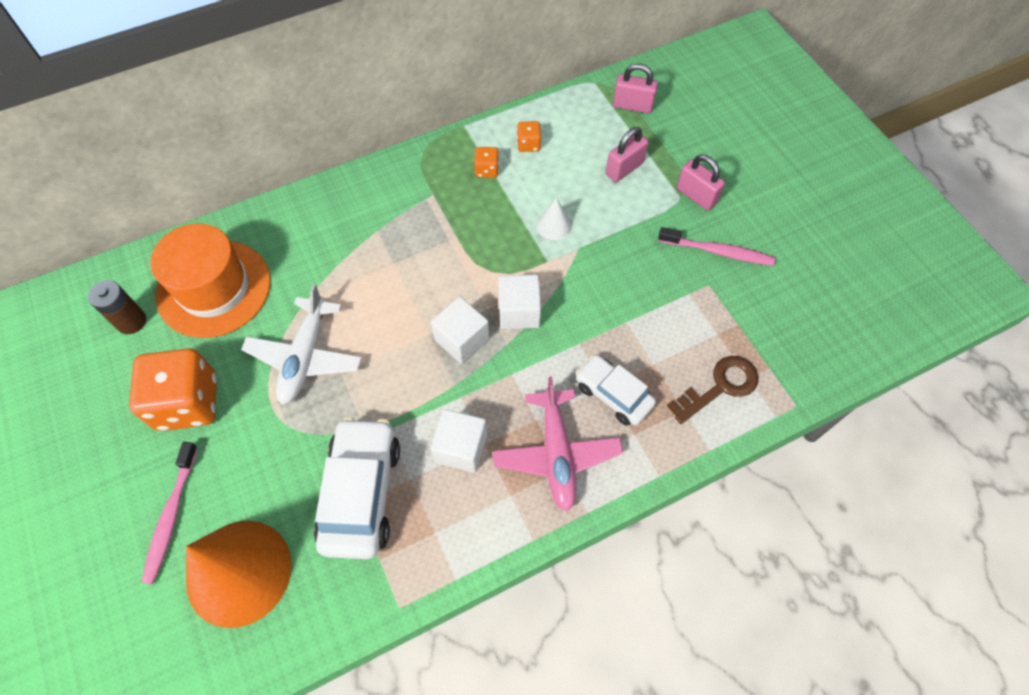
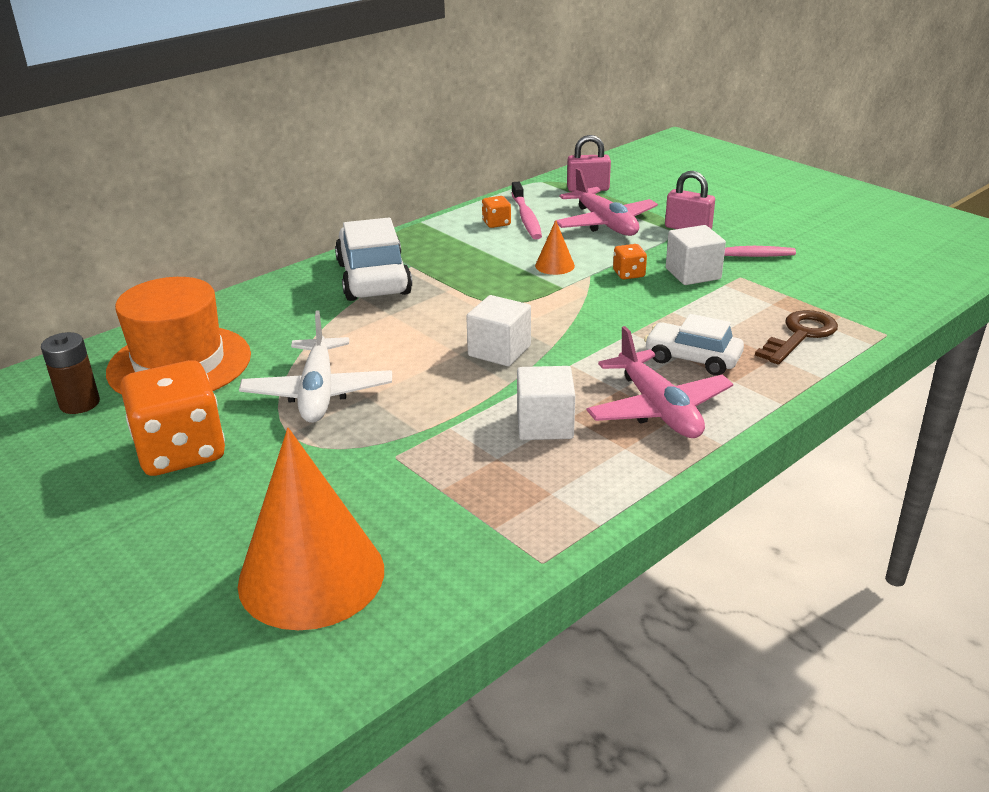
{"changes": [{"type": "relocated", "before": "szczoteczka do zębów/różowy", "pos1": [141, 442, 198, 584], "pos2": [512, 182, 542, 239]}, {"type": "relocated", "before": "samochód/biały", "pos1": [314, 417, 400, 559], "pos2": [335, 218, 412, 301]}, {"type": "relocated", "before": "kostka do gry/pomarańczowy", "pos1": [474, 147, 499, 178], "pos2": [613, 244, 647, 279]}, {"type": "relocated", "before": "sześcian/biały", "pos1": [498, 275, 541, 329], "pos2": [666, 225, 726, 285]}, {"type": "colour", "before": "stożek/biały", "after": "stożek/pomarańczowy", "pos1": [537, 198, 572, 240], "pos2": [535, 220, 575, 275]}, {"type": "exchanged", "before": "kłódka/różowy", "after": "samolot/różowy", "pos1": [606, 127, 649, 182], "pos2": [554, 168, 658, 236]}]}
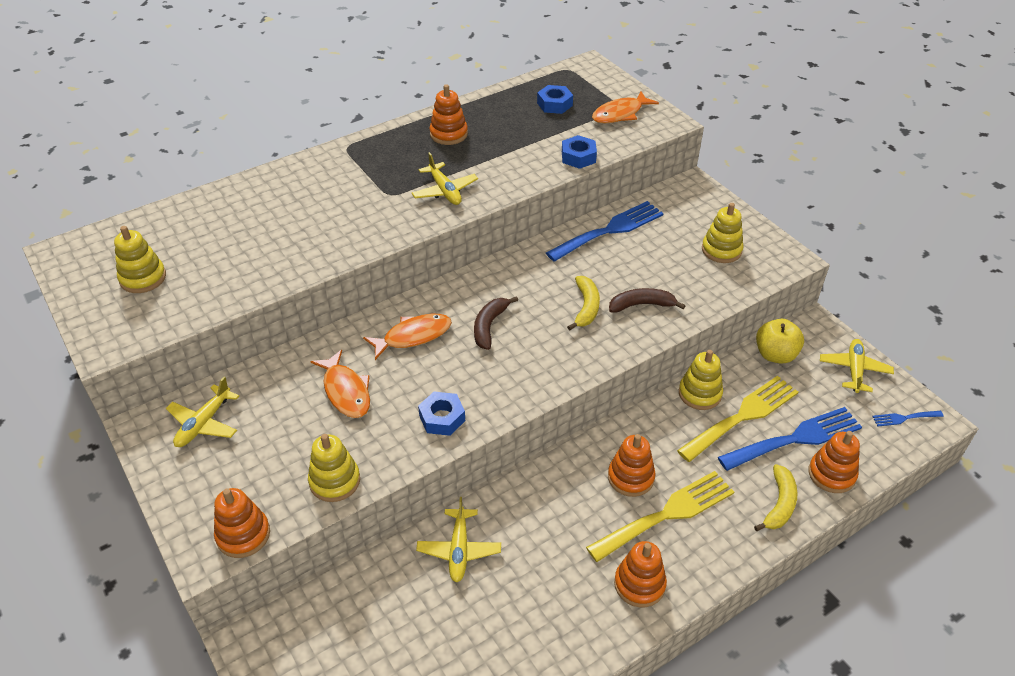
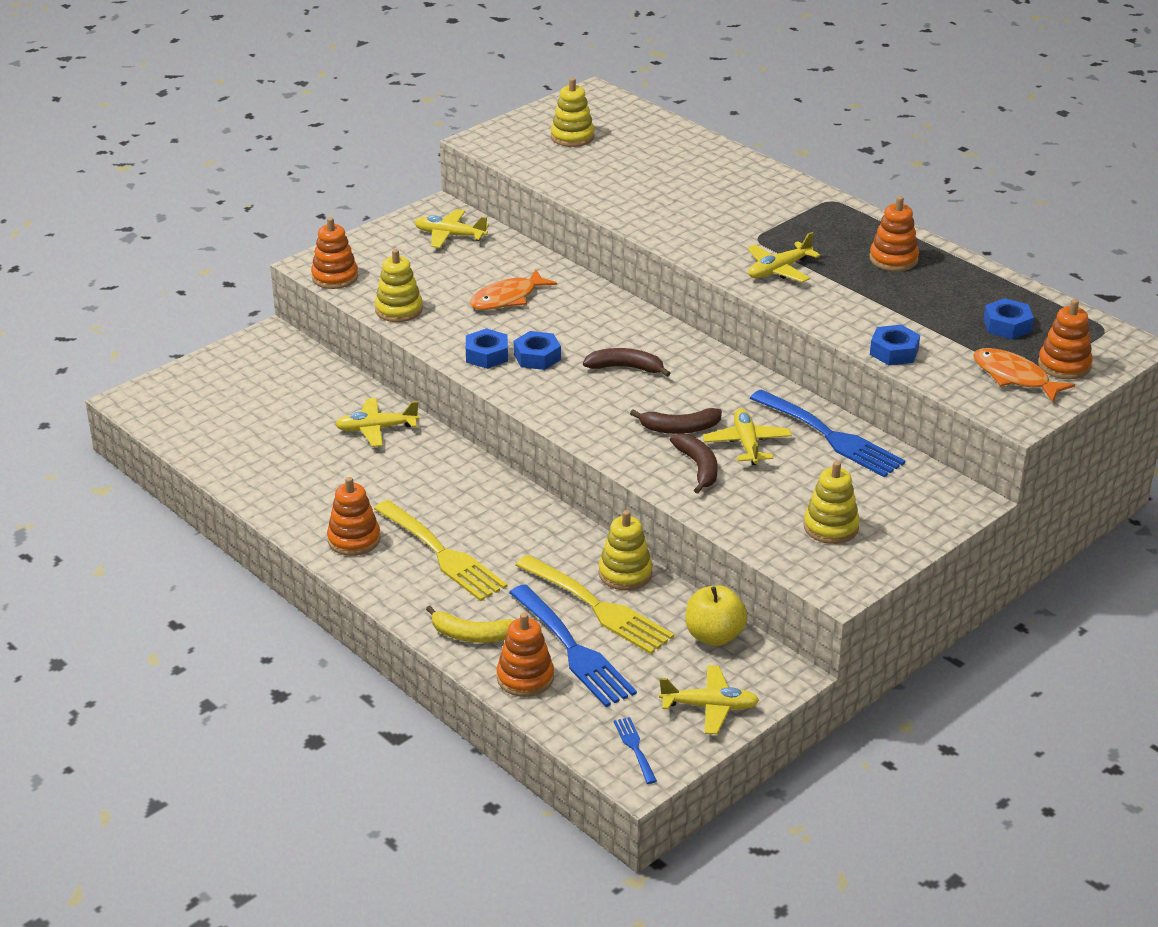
{"changes": [{"type": "missing", "before": "ryba/pomarańczowy", "pos1": [363, 314, 452, 360]}, {"type": "colour", "before": "banan/żółty", "after": "banan/brązowy", "pos1": [567, 276, 600, 330], "pos2": [630, 408, 722, 434]}, {"type": "relocated", "before": "zabawka nakładanka/pomarańczowy", "pos1": [608, 434, 656, 497], "pos2": [1038, 299, 1093, 379]}, {"type": "appeared", "after": "nakrętka/niebieski", "pos2": [514, 331, 561, 370]}, {"type": "appeared", "after": "samolot/żółty", "pos2": [703, 408, 792, 465]}]}
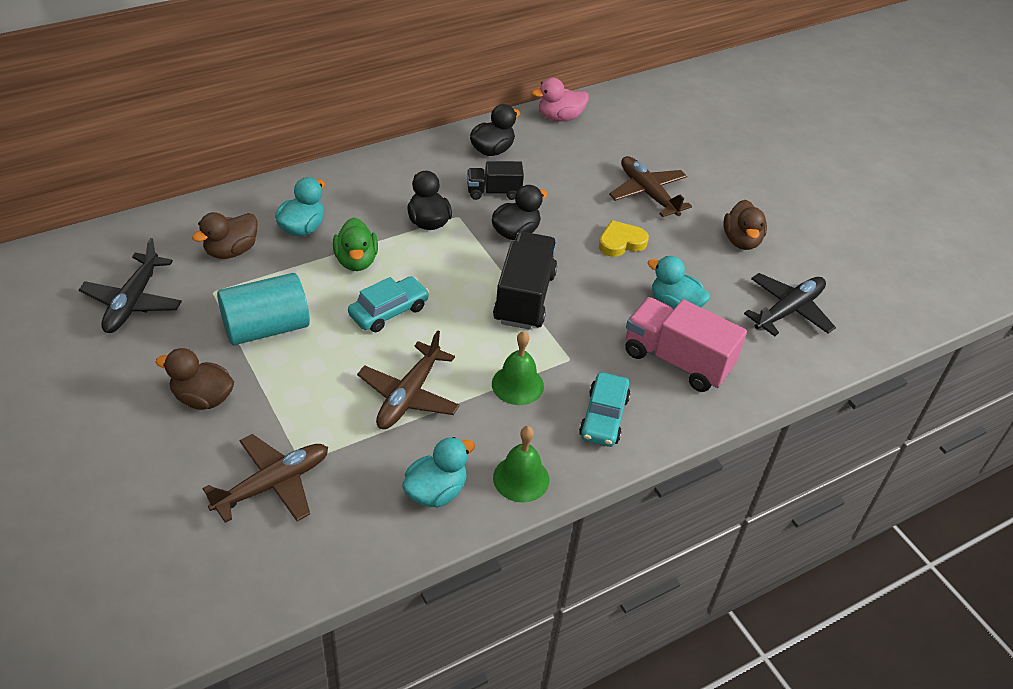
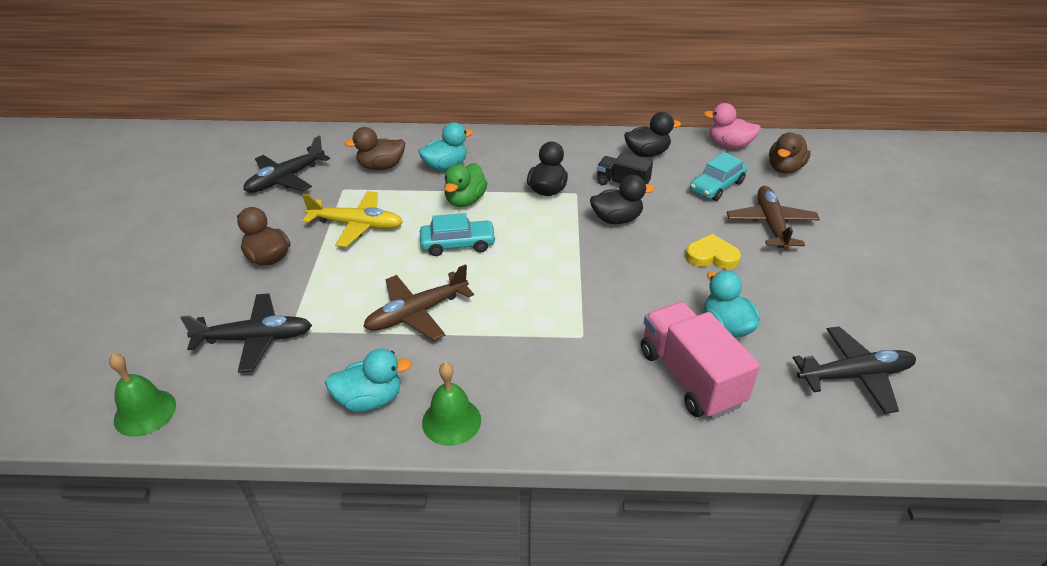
{"changes": [{"type": "colour", "before": "samolot/brązowy", "after": "samolot/czarny", "pos1": [202, 434, 328, 523], "pos2": [180, 294, 312, 373]}, {"type": "exchanged", "before": "walec/turkusowy", "after": "samolot/żółty", "pos1": [217, 273, 310, 345], "pos2": [302, 191, 403, 247]}, {"type": "relocated", "before": "dzwonek/zielony", "pos1": [492, 331, 544, 405], "pos2": [109, 354, 176, 437]}, {"type": "missing", "before": "ciężarówka/czarny", "pos1": [493, 232, 557, 330]}, {"type": "relocated", "before": "samochód/turkusowy", "pos1": [579, 372, 630, 447], "pos2": [690, 152, 748, 201]}, {"type": "relocated", "before": "kaczka/brązowy", "pos1": [723, 200, 767, 250], "pos2": [769, 132, 811, 173]}]}
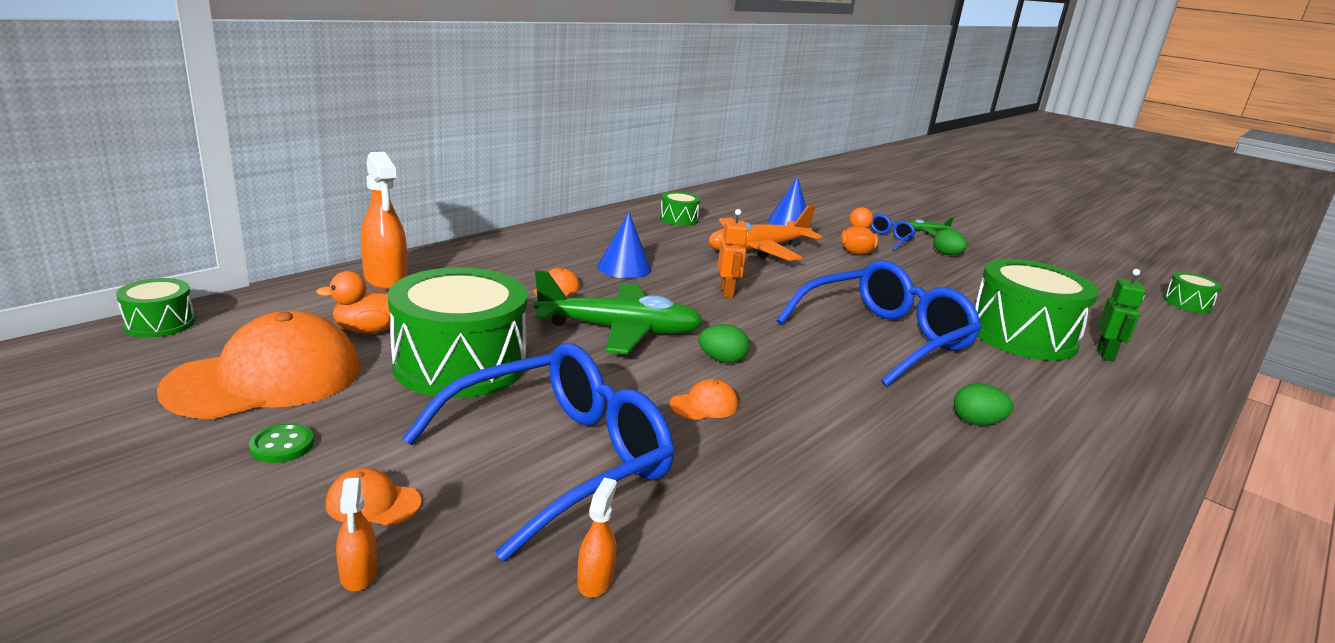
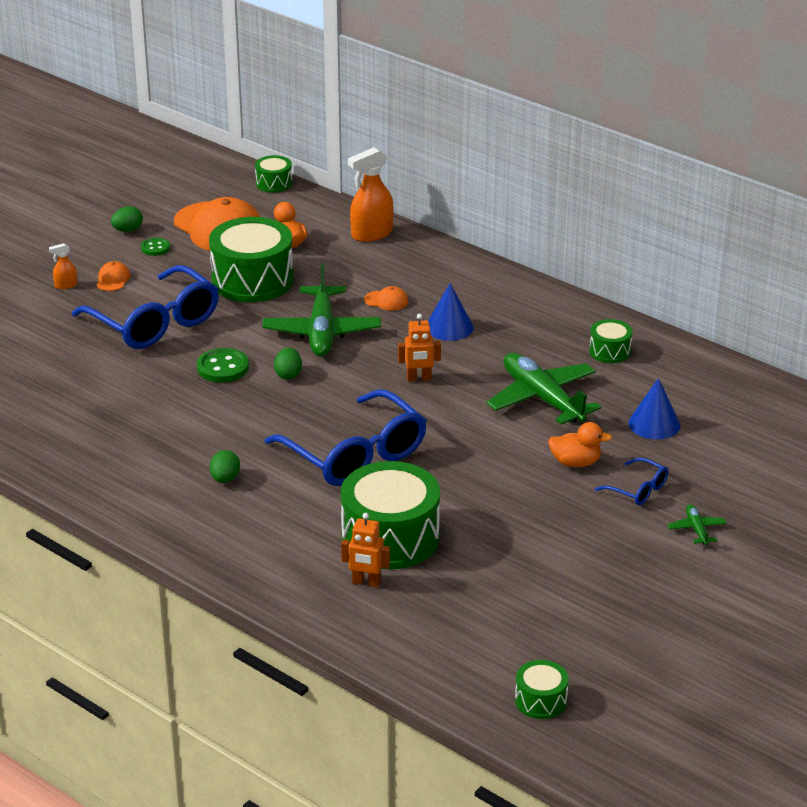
{"changes": [{"type": "missing", "before": "spryskiwacz/pomarańczowy", "pos1": [577, 477, 617, 598]}, {"type": "exchanged", "before": "czapka/pomarańczowy", "after": "guzik/zielony", "pos1": [670, 379, 738, 420], "pos2": [197, 348, 249, 383]}, {"type": "colour", "before": "samolot/pomarańczowy", "after": "samolot/zielony", "pos1": [709, 205, 822, 261], "pos2": [487, 353, 601, 424]}, {"type": "relocated", "before": "jajko/zielony", "pos1": [933, 229, 967, 255], "pos2": [111, 206, 143, 232]}, {"type": "colour", "before": "robot/zielony", "after": "robot/pomarańczowy", "pos1": [1097, 269, 1146, 362], "pos2": [341, 513, 390, 587]}]}
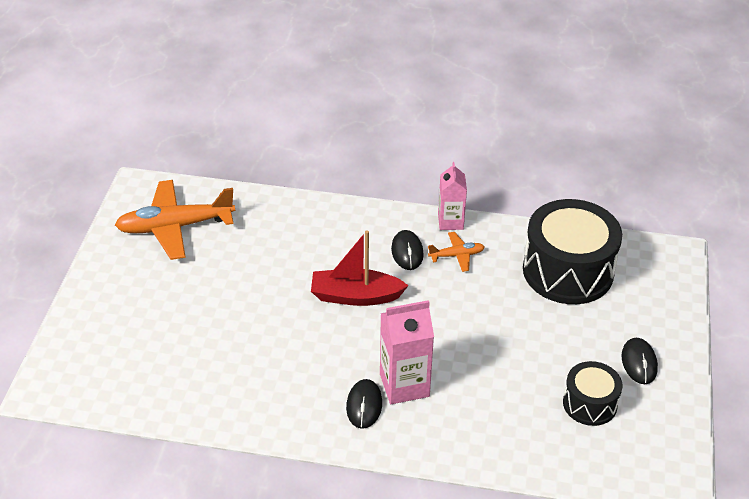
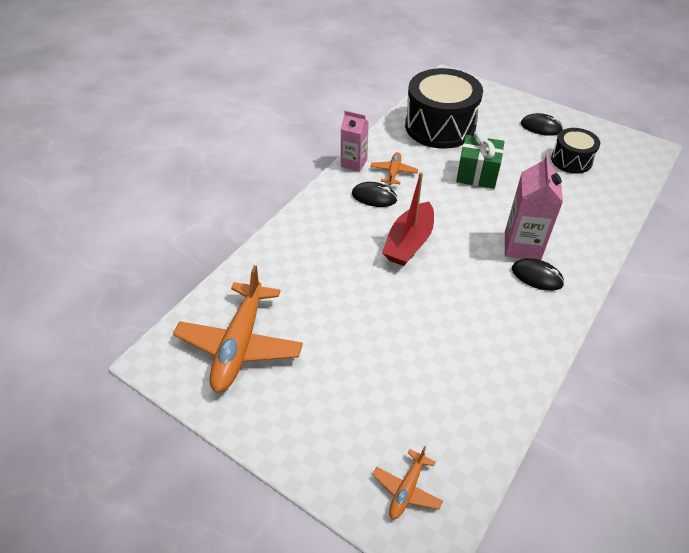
{"changes": [{"type": "appeared", "after": "samolot/pomarańczowy", "pos2": [372, 446, 443, 519]}, {"type": "appeared", "after": "prezent/zielony", "pos2": [456, 130, 505, 189]}]}
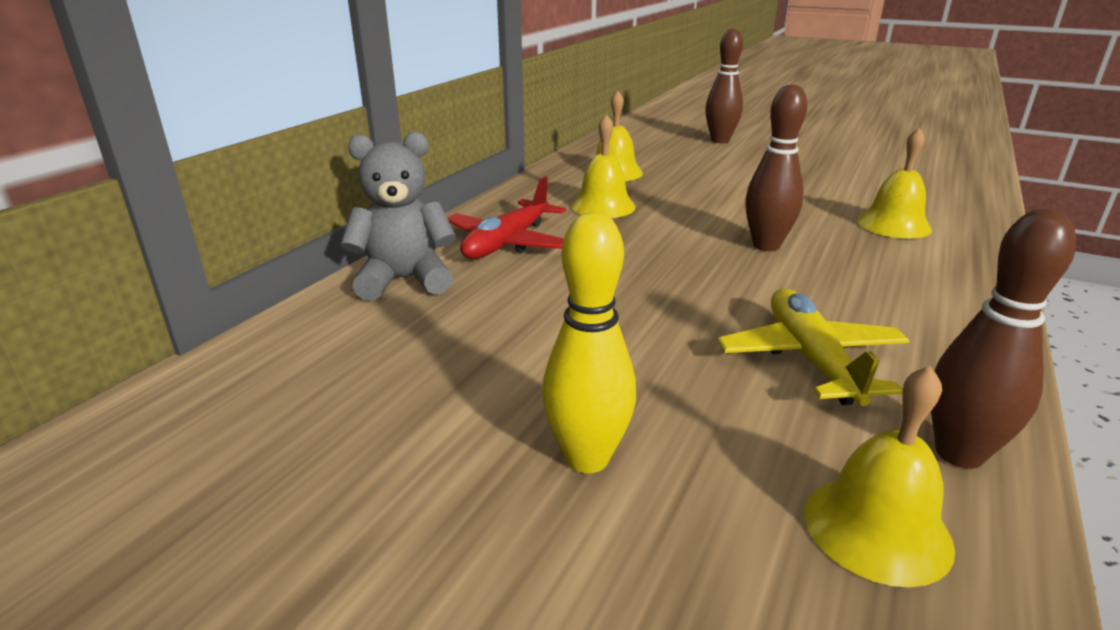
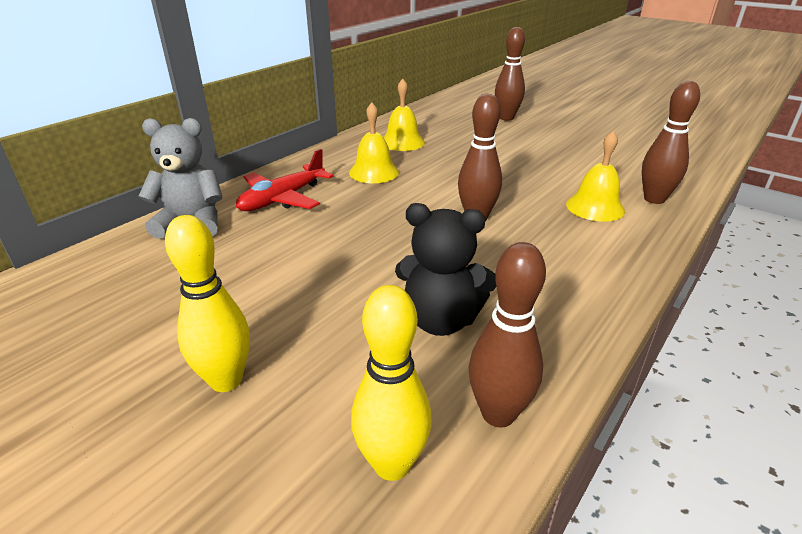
{"changes": [{"type": "exchanged", "before": "samolot/żółty", "after": "miś/czarny", "pos1": [718, 289, 910, 406], "pos2": [395, 203, 496, 336]}, {"type": "exchanged", "before": "dzwonek/żółty", "after": "kręgiel/żółty", "pos1": [804, 366, 955, 587], "pos2": [351, 285, 432, 481]}, {"type": "appeared", "after": "kręgiel/brązowy", "pos2": [642, 81, 700, 204]}]}
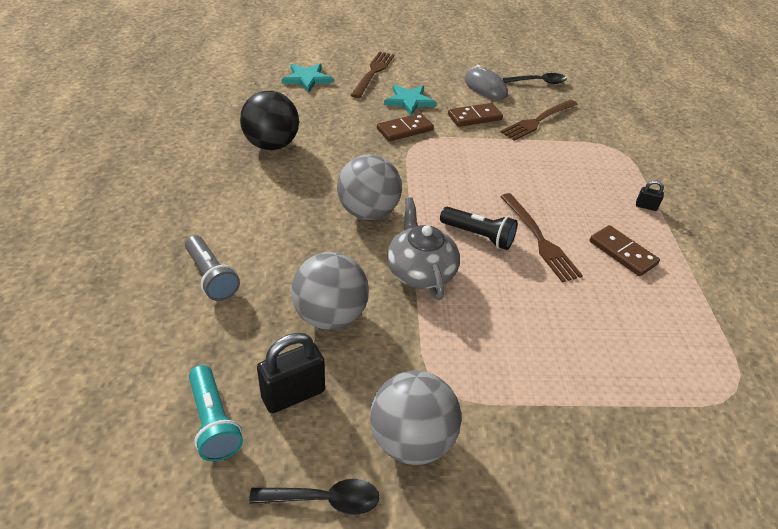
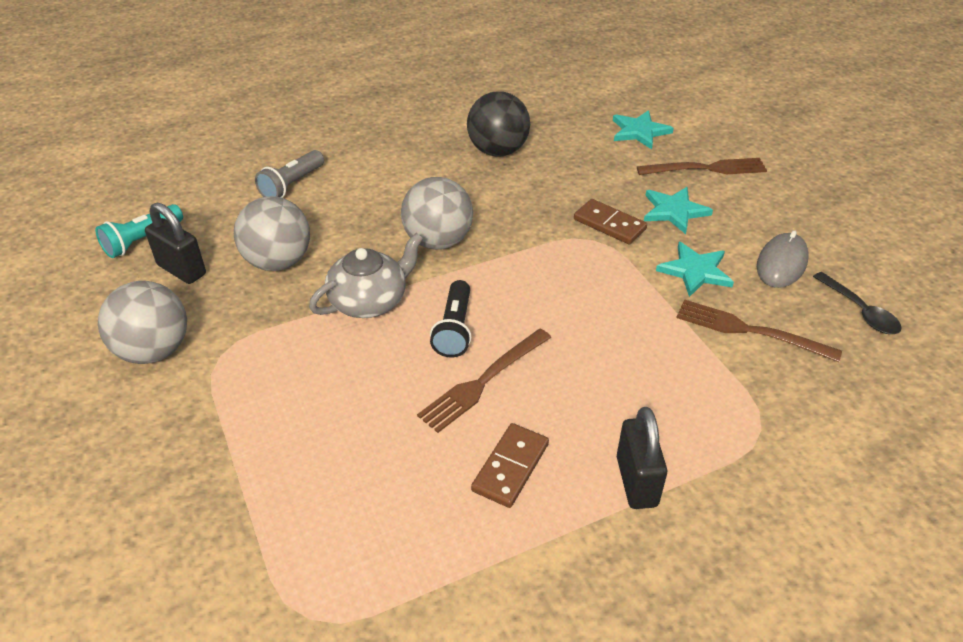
{"changes": [{"type": "missing", "before": "łyżka/czarny", "pos1": [249, 479, 380, 515]}, {"type": "exchanged", "before": "kostka domina/brązowy", "after": "gwiazda/turkusowy", "pos1": [448, 103, 503, 127], "pos2": [656, 242, 734, 297]}, {"type": "size", "before": "kłódka/czarny", "pos1": [636, 180, 664, 211], "pos2": [617, 407, 667, 509], "scale": 2.05}]}
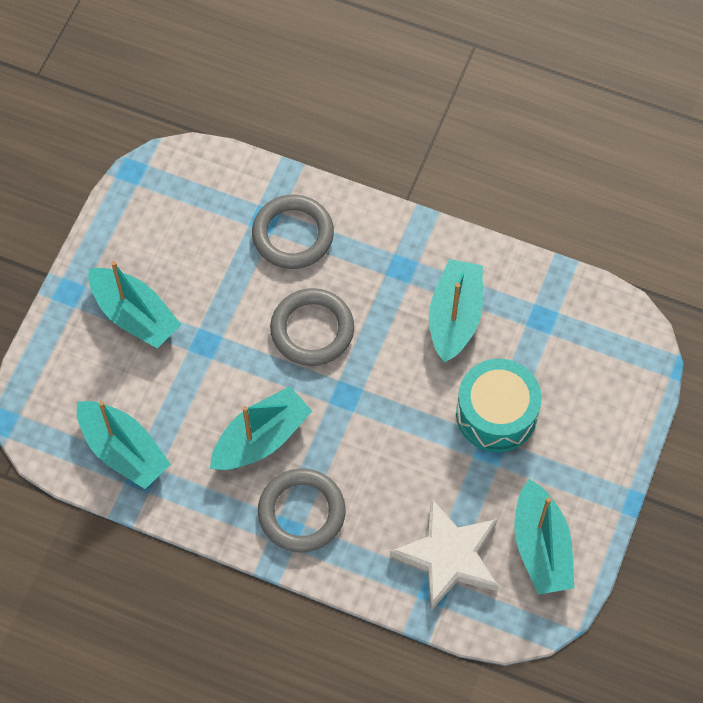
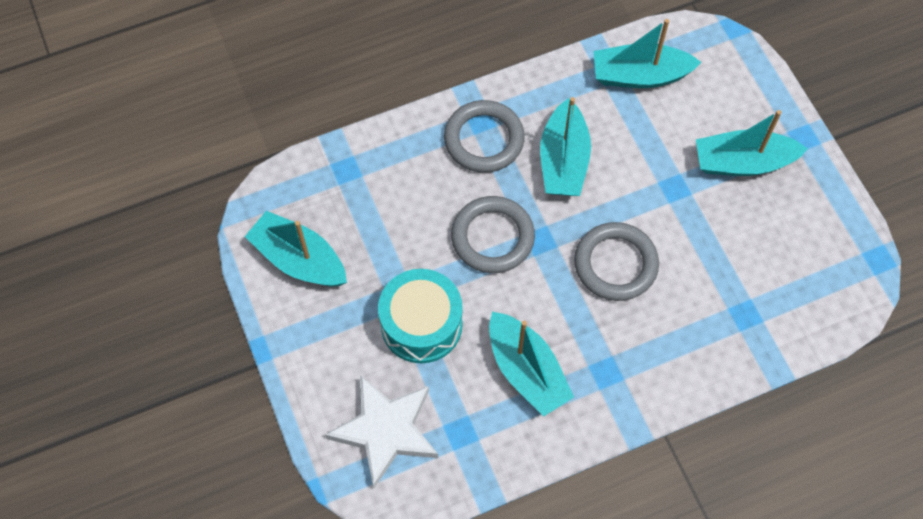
{"changes": [{"type": "relocated", "before": "pierścień/szary", "pos1": [252, 195, 334, 269], "pos2": [451, 196, 535, 273]}, {"type": "relocated", "before": "gwiazda/biały", "pos1": [390, 498, 499, 611], "pos2": [325, 375, 438, 488]}]}
